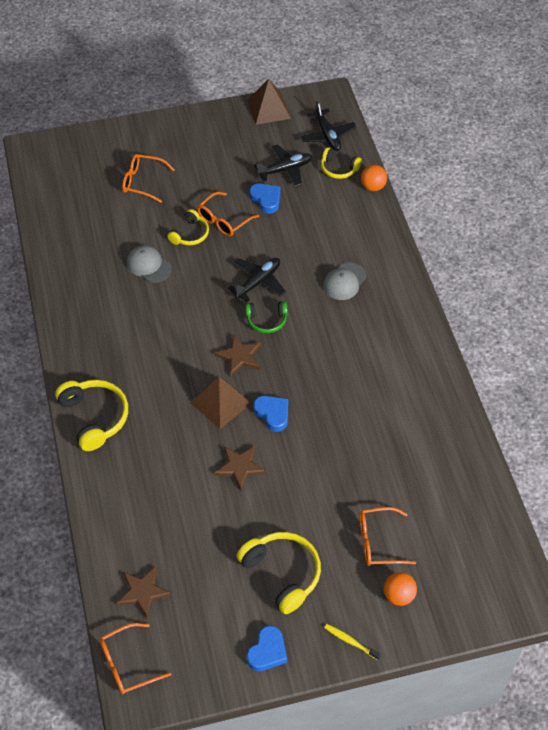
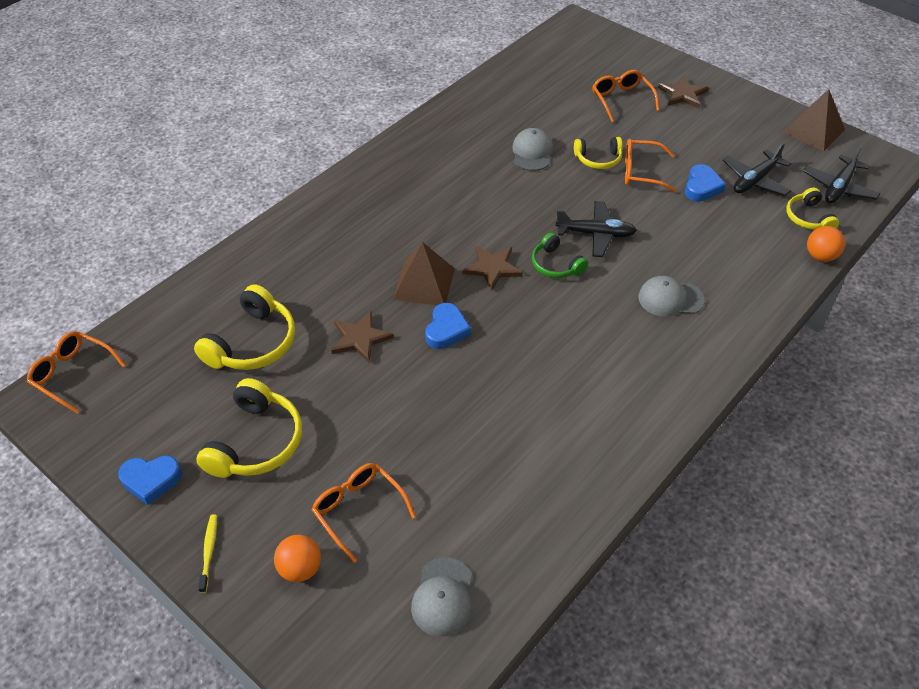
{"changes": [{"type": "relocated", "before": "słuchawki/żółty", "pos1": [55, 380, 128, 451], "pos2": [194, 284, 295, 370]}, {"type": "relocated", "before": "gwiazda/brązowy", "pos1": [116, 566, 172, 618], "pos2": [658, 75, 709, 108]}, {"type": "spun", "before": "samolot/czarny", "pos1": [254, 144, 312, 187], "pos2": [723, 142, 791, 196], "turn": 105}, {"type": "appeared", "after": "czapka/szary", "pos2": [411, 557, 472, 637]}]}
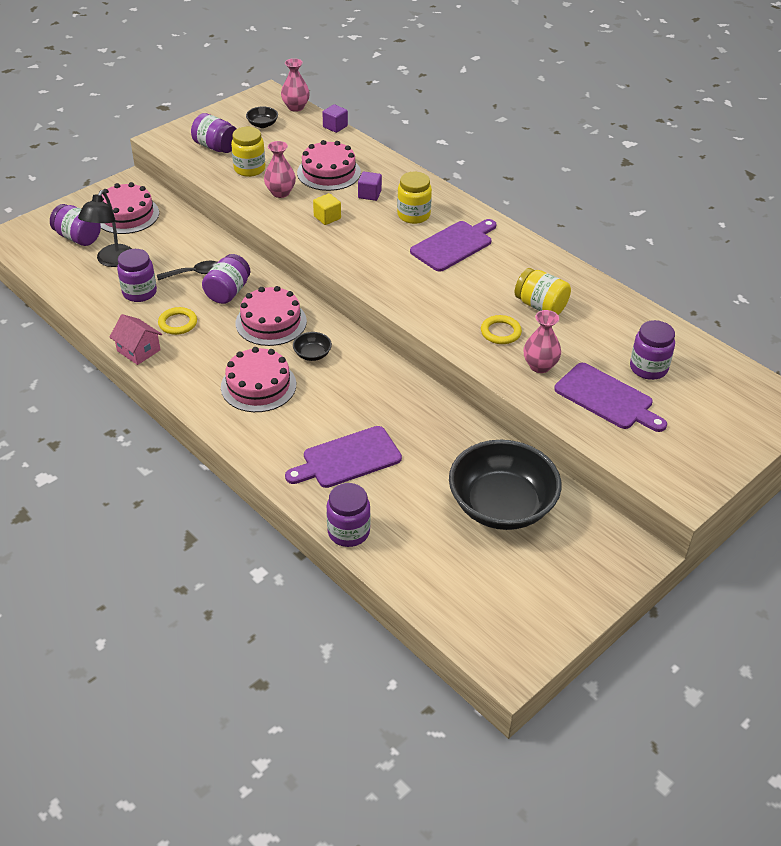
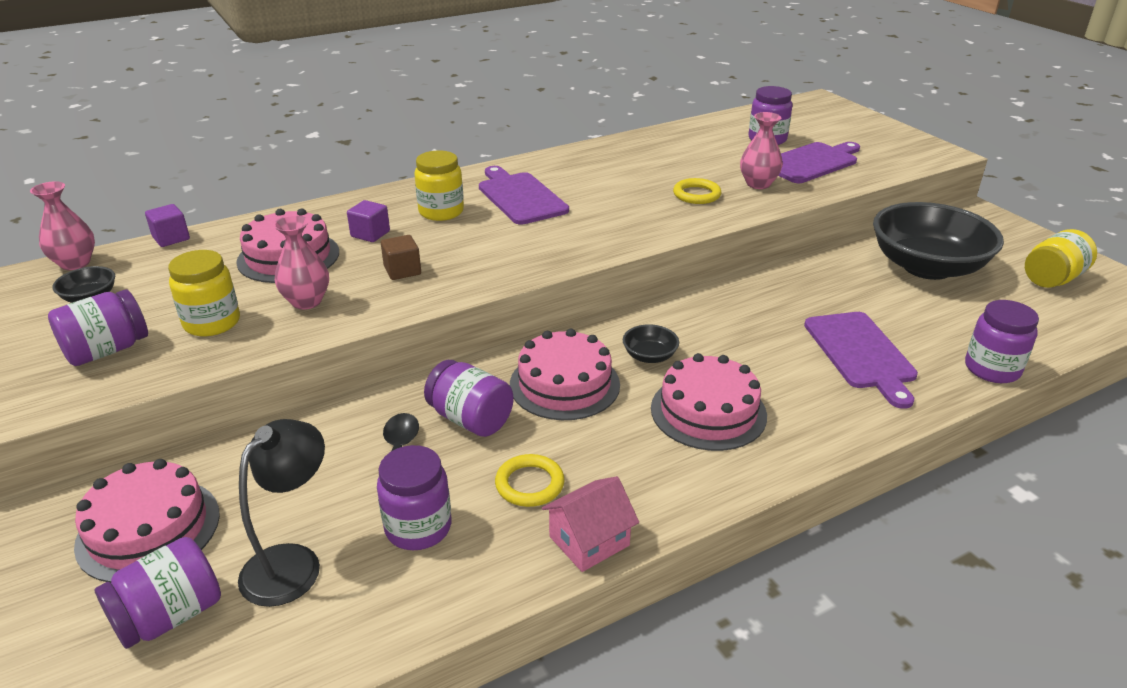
{"changes": [{"type": "spun", "before": "lampka/czarny", "pos1": [78, 190, 132, 267], "pos2": [238, 419, 325, 607], "turn": -90}, {"type": "colour", "before": "sześcian/żółty", "after": "sześcian/brązowy", "pos1": [313, 193, 341, 225], "pos2": [381, 235, 421, 280]}, {"type": "relocated", "before": "słoik/żółty", "pos1": [515, 268, 571, 315], "pos2": [1025, 229, 1097, 288]}]}
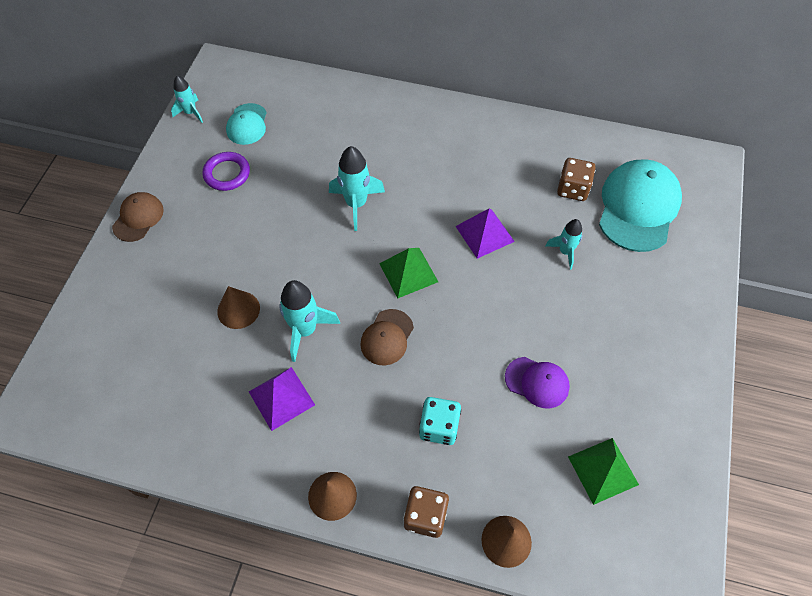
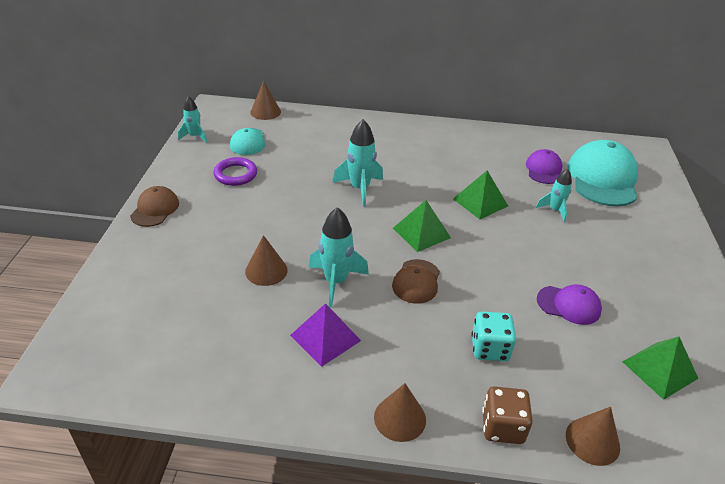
{"changes": [{"type": "colour", "before": "piramida/fioletowy", "after": "piramida/zielony", "pos1": [455, 208, 515, 259], "pos2": [453, 171, 508, 219]}, {"type": "exchanged", "before": "kostka do gry/brązowy", "after": "czapka/fioletowy", "pos1": [557, 158, 595, 201], "pos2": [526, 149, 562, 184]}, {"type": "appeared", "after": "stożek/brązowy", "pos2": [250, 81, 281, 120]}]}
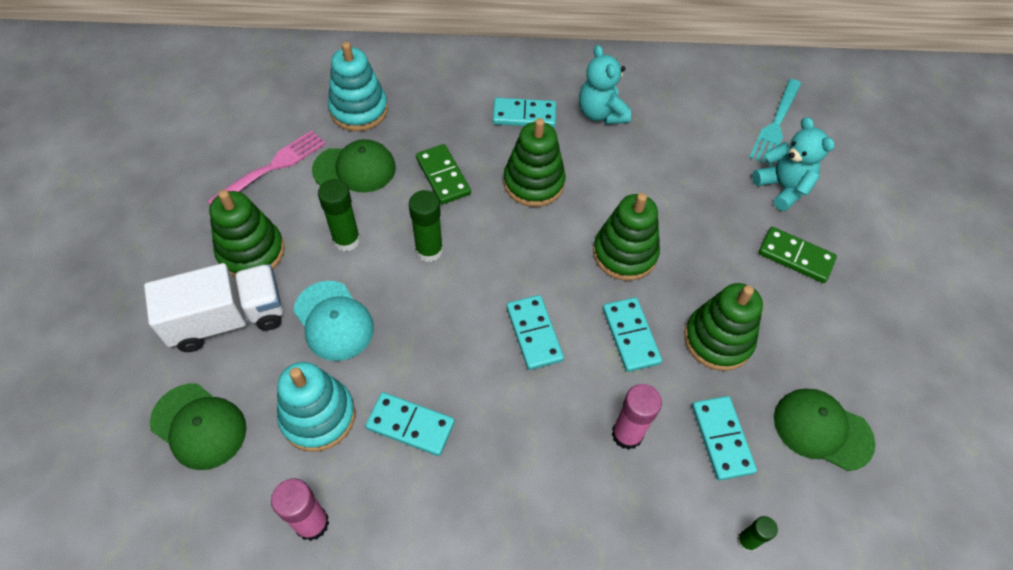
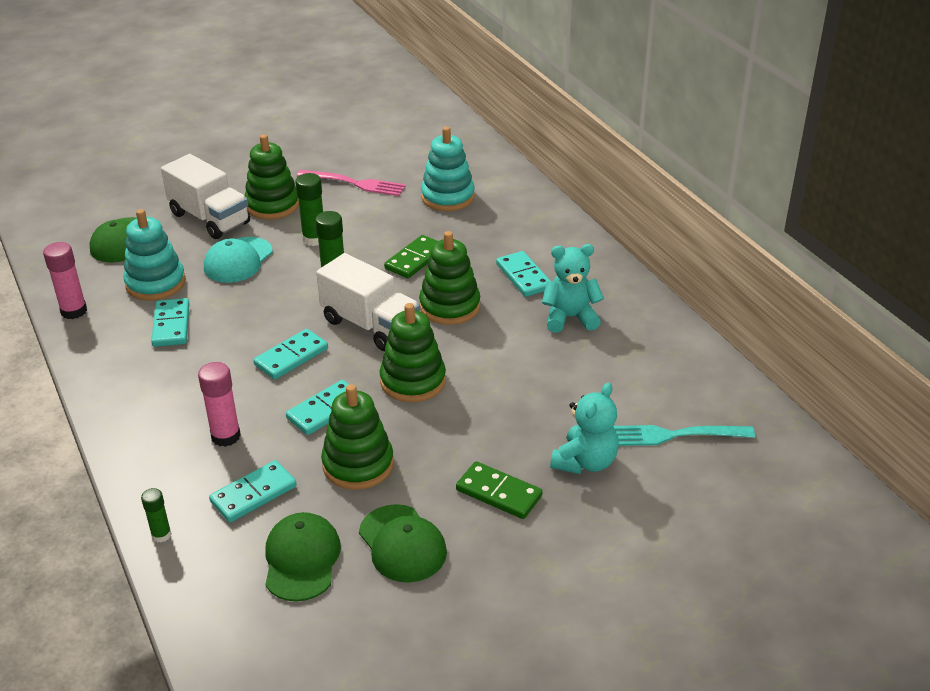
{"changes": [{"type": "relocated", "before": "czapka/zielony", "pos1": [312, 139, 396, 193], "pos2": [359, 504, 447, 583]}, {"type": "spun", "before": "miś/turkusowy", "pos1": [579, 45, 631, 124], "pos2": [542, 244, 604, 333], "turn": 45}, {"type": "spun", "before": "kostka domina/zielony", "pos1": [758, 227, 837, 283], "pos2": [456, 461, 543, 519], "turn": -60}, {"type": "appeared", "after": "ciężarówka/biały", "pos2": [316, 253, 420, 351]}]}
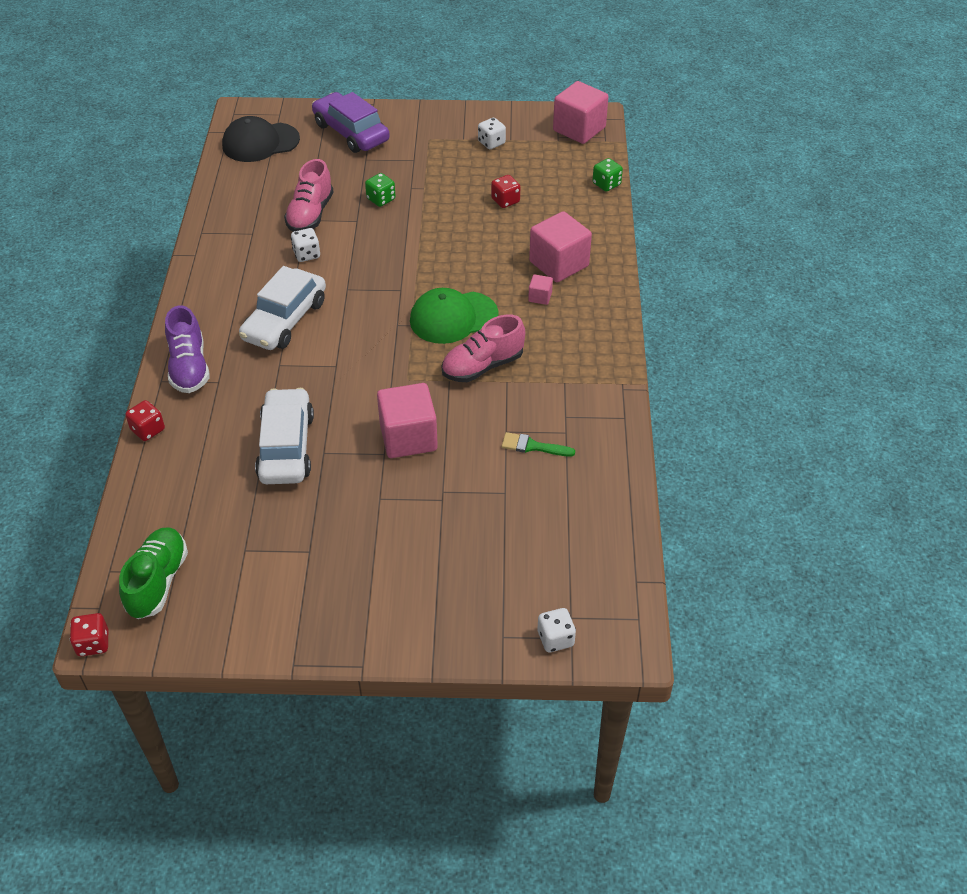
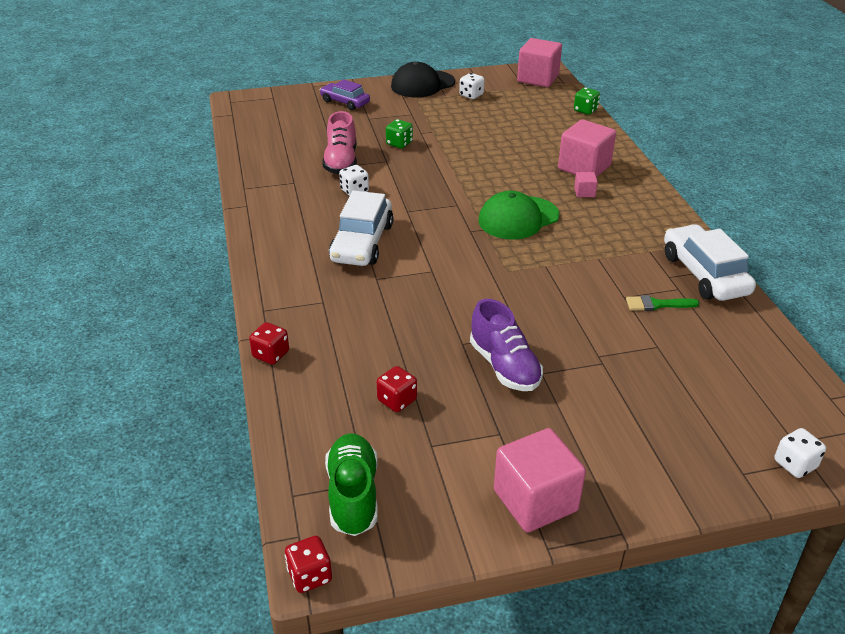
{"changes": [{"type": "relocated", "before": "but/fioletowy", "pos1": [165, 306, 210, 393], "pos2": [470, 299, 543, 391]}, {"type": "relocated", "before": "czapka/czarny", "pos1": [222, 116, 300, 162], "pos2": [391, 62, 455, 98]}, {"type": "relocated", "before": "samochód/biały", "pos1": [255, 388, 314, 484], "pos2": [664, 224, 756, 301]}, {"type": "size", "before": "samochód/fioletowy", "pos1": [312, 92, 390, 153], "pos2": [320, 79, 370, 110], "scale": 0.63}, {"type": "relocated", "before": "sześcian/różowy", "pos1": [377, 383, 438, 458], "pos2": [494, 428, 586, 533]}, {"type": "missing", "before": "but/różowy", "pos1": [442, 315, 525, 382]}, {"type": "relocated", "before": "kostka do gry/czerwony", "pos1": [491, 175, 520, 208], "pos2": [377, 366, 417, 412]}]}
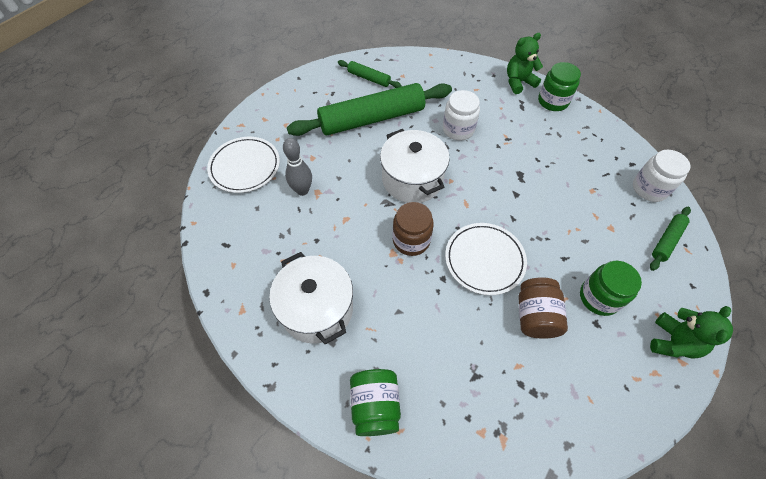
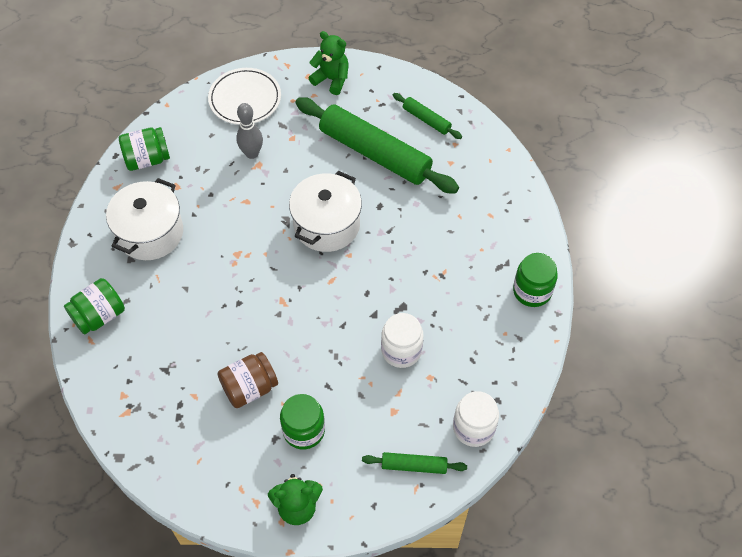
{"changes": [{"type": "spun", "before": "wałek do ciasta/zielony", "pos1": [338, 60, 402, 88], "pos2": [393, 93, 462, 139], "turn": -45}, {"type": "missing", "before": "słoik/brązowy", "pos1": [393, 202, 434, 256]}, {"type": "relocated", "before": "słoik/biały", "pos1": [443, 90, 480, 141], "pos2": [381, 313, 424, 368]}, {"type": "missing", "before": "talerz/biały", "pos1": [445, 223, 527, 295]}, {"type": "relocated", "before": "miś/zielony", "pos1": [507, 33, 543, 94], "pos2": [309, 31, 349, 95]}, {"type": "appeared", "after": "słoik/zielony", "pos2": [119, 127, 170, 171]}]}
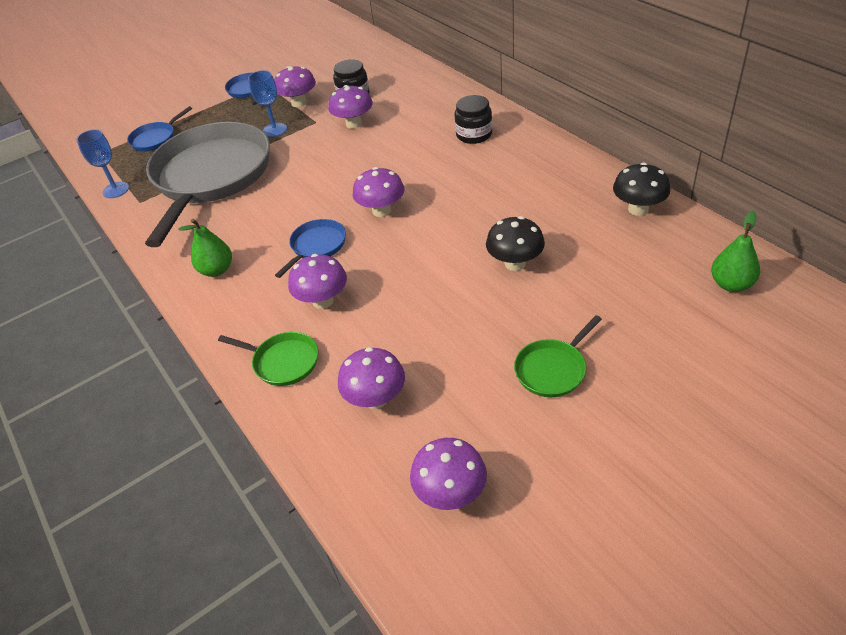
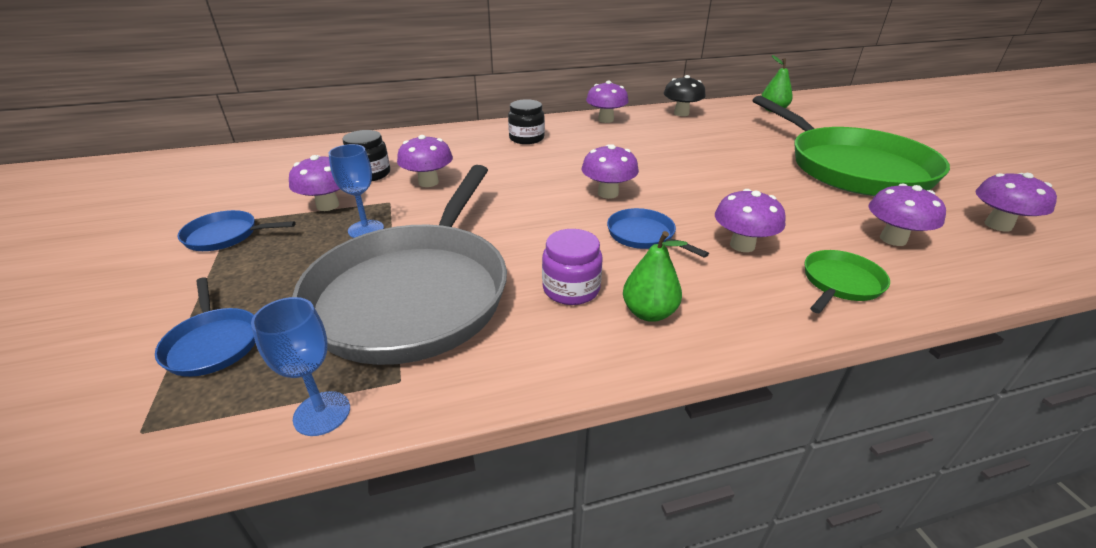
{"changes": [{"type": "spun", "before": "patelnia/szary", "pos1": [145, 122, 270, 247], "pos2": [292, 165, 507, 365], "turn": -105}, {"type": "missing", "before": "grzyb/czarny", "pos1": [486, 216, 545, 271]}, {"type": "size", "before": "patelnia/zielony", "pos1": [514, 315, 602, 397], "pos2": [753, 96, 950, 196], "scale": 2.47}, {"type": "appeared", "after": "słoik/fioletowy", "pos2": [542, 229, 603, 305]}, {"type": "appeared", "after": "grzyb/fioletowy", "pos2": [586, 81, 629, 123]}]}
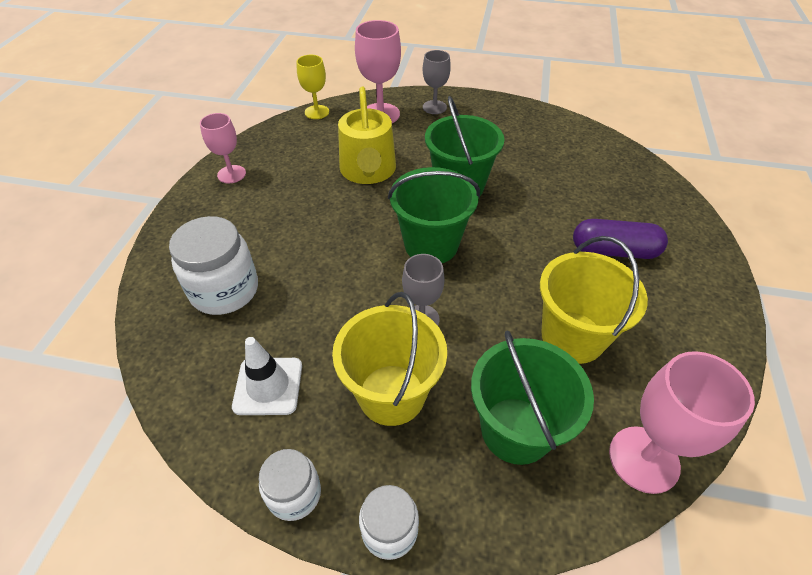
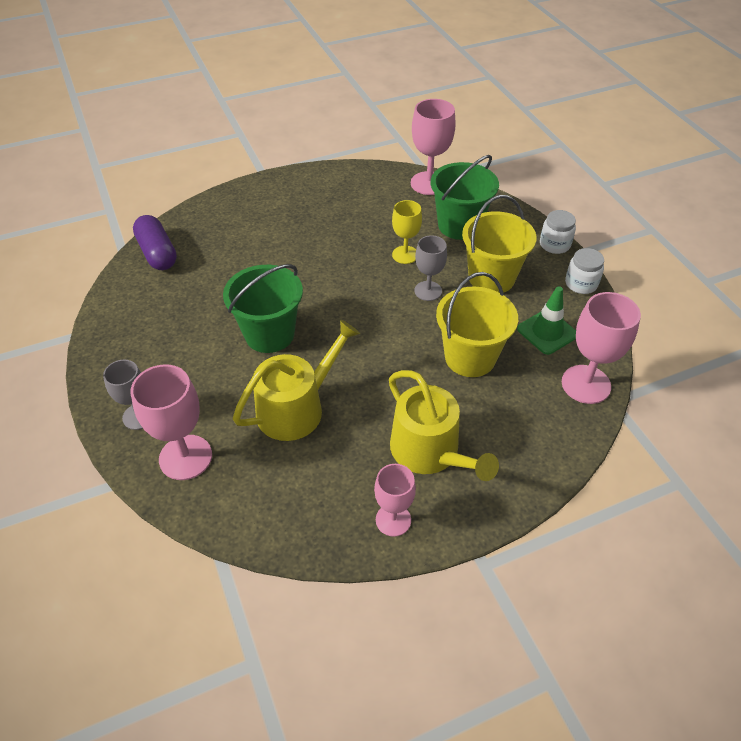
{"changes": [{"type": "missing", "before": "słoik/biały", "pos1": [169, 216, 258, 315]}, {"type": "colour", "before": "pachołek/biały", "after": "pachołek/zielony", "pos1": [232, 337, 302, 415], "pos2": [517, 286, 576, 355]}, {"type": "relocated", "before": "kielich/żółty", "pos1": [296, 55, 329, 119], "pos2": [392, 200, 422, 264]}, {"type": "missing", "before": "wiadro/zielony", "pos1": [388, 167, 480, 263]}, {"type": "relocated", "before": "wiadro/żółty", "pos1": [540, 236, 648, 364], "pos2": [436, 272, 518, 377]}, {"type": "relocated", "before": "kapsułka/fioletowy", "pos1": [573, 219, 668, 259], "pos2": [133, 215, 177, 270]}, {"type": "appeared", "after": "konewka/żółty", "pos2": [389, 370, 499, 481]}, {"type": "appeared", "after": "kielich/różowy", "pos2": [562, 292, 641, 404]}]}
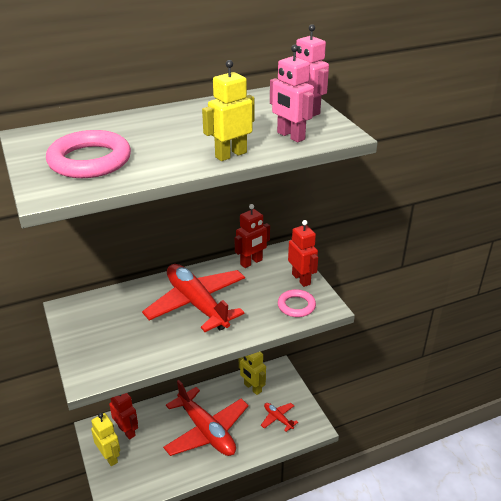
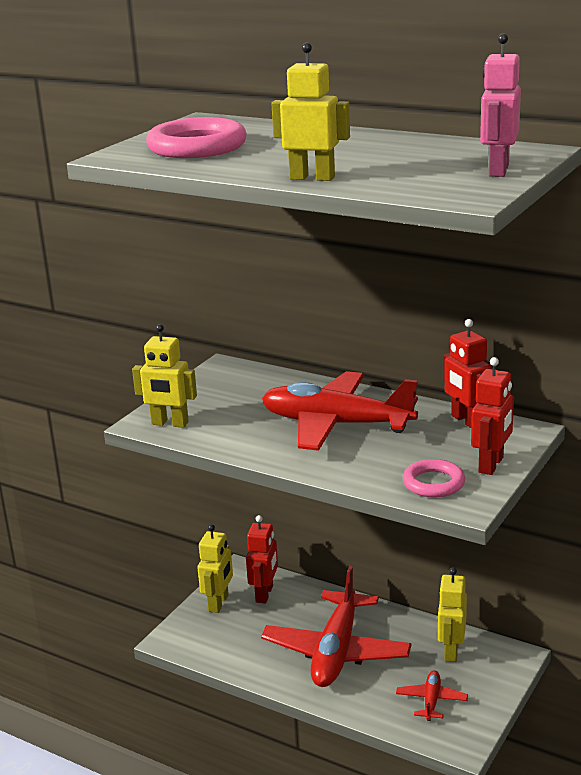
{"changes": [{"type": "spun", "before": "samolot/czerwony", "pos1": [142, 264, 245, 332], "pos2": [262, 371, 418, 451], "turn": -90}, {"type": "spun", "before": "robot/czerwony", "pos1": [235, 204, 270, 268], "pos2": [443, 319, 492, 428], "turn": 45}, {"type": "missing", "before": "robot/różowy", "pos1": [270, 45, 314, 142]}, {"type": "appeared", "after": "robot/żółty", "pos2": [132, 324, 197, 428]}]}
